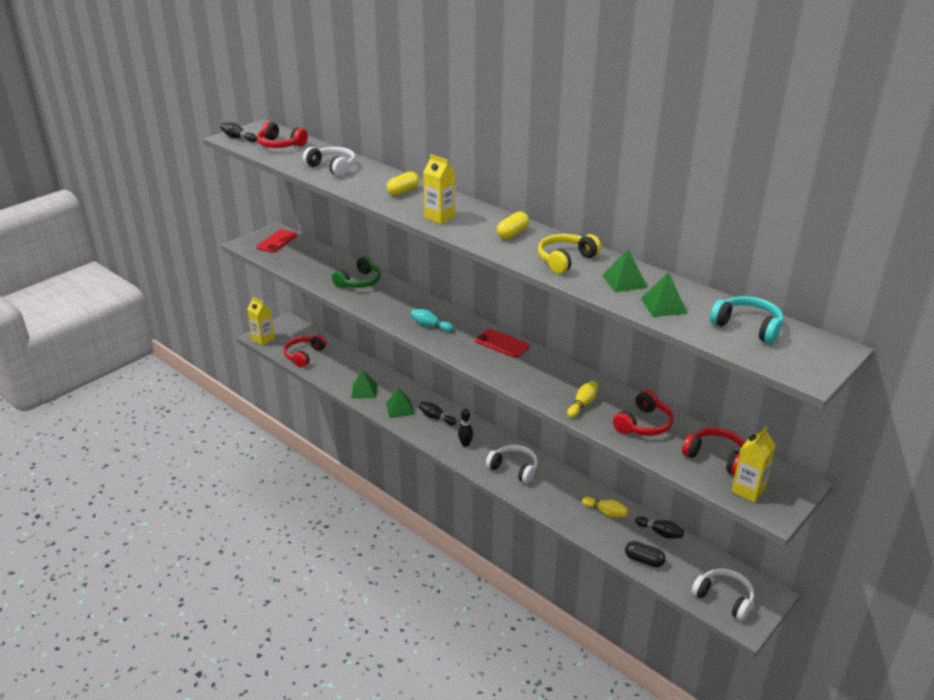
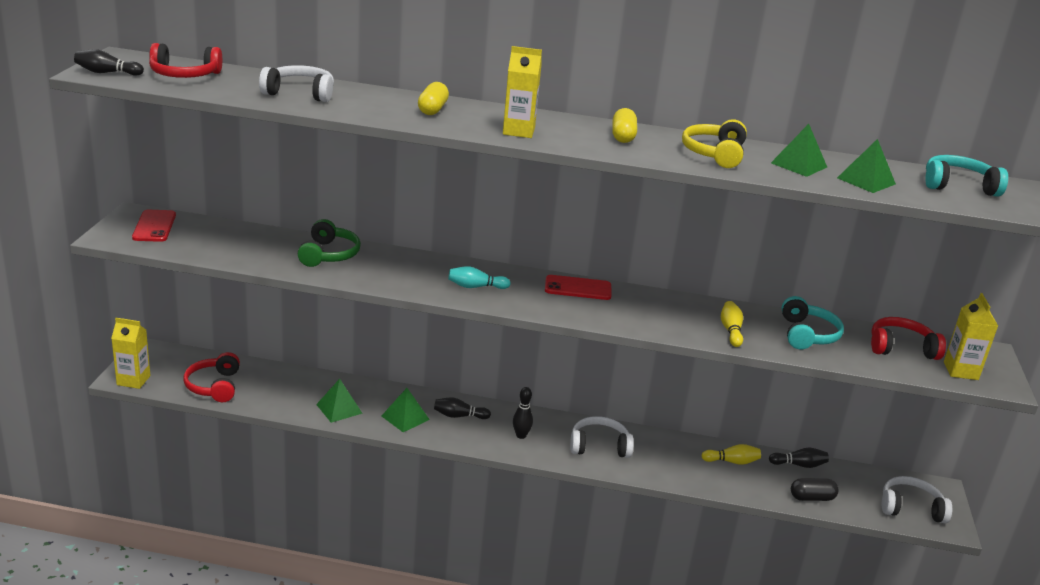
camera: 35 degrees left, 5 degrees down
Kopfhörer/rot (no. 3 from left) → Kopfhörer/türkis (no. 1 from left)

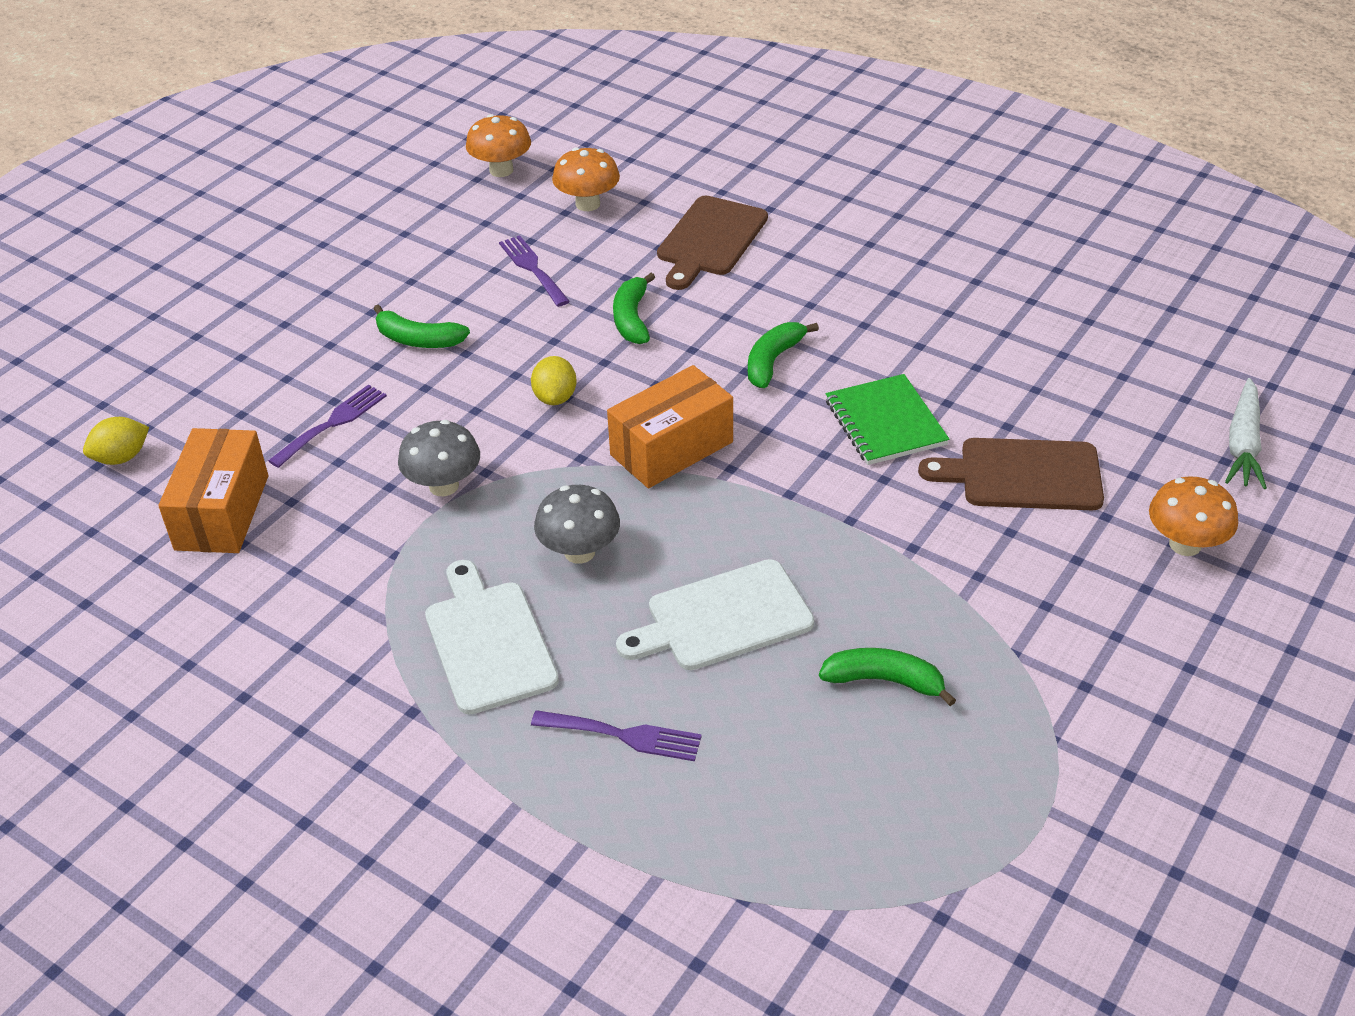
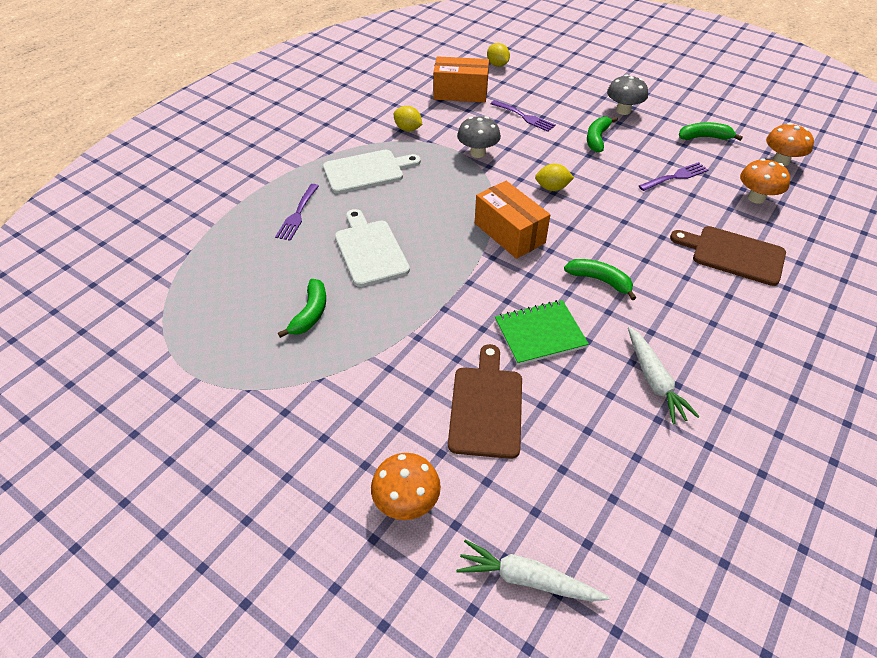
camera: 90 degrees right, 5 degrees up
- → Zitrone/gelb (no. 1 from left)
- → Karotte/weiß (no. 2 from left)
Pilz/grau (no. 2 from left), relocated
Banane/grün (no. 2 from left in the first image) → Banane/grün (no. 4 from left), relocated

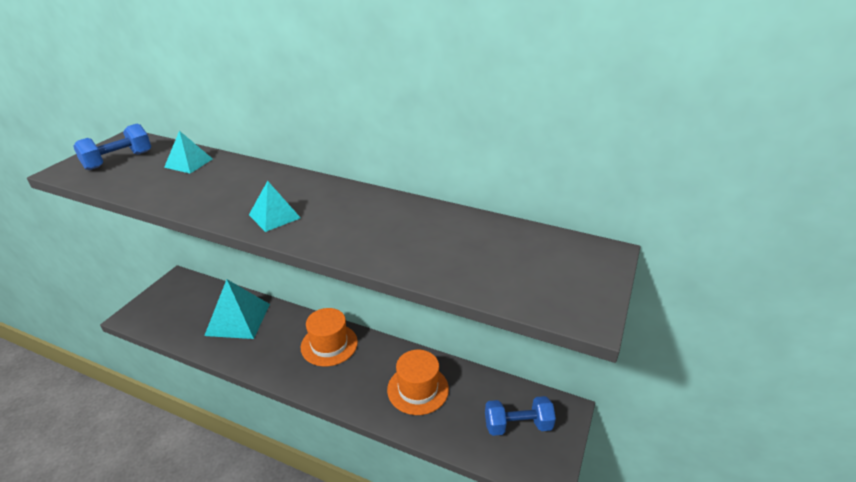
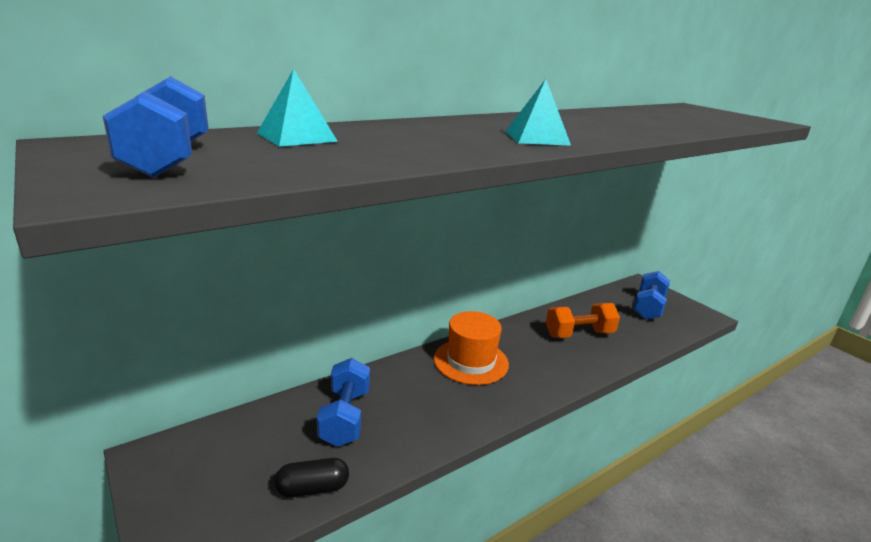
camera: 60 degrees left, 10 degrees down
- → Kapsel/schwarz
Pyramide/türkis (no. 2 from left) → Hantel/blau (no. 2 from left)
Hut/orange (no. 2 from left) → Hantel/orange

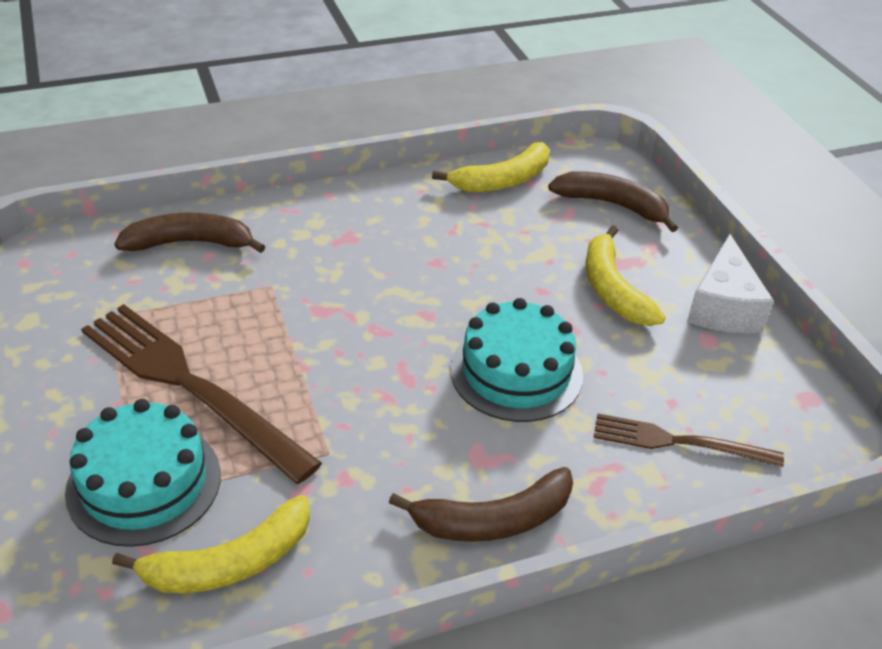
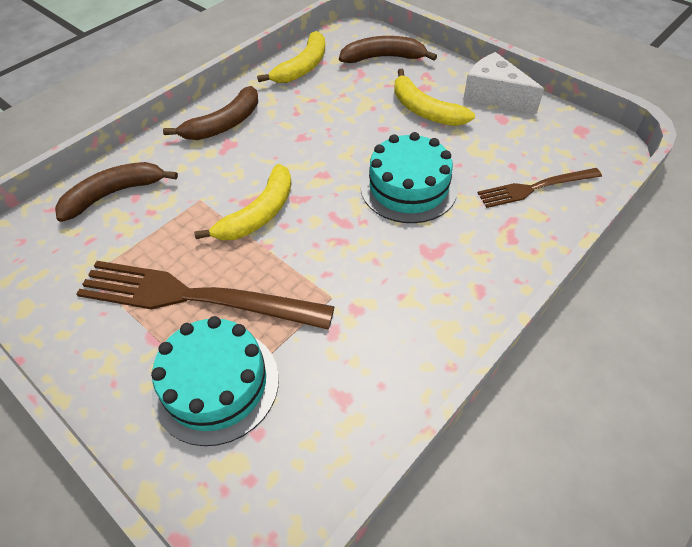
camera: 25 degrees left, 10 degrees up
Banane/gelb (no. 1 from left), relocated
Banane/braun (no. 2 from left), relocated
Käse/weiß, 150 degrees clockwise

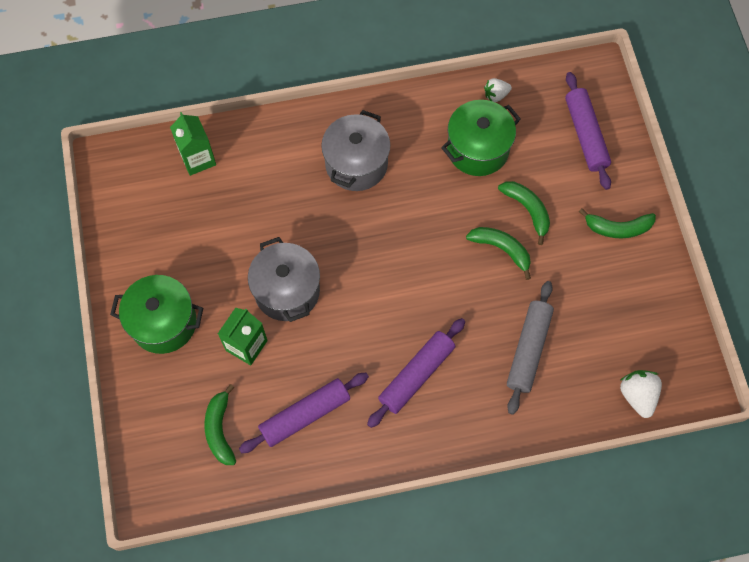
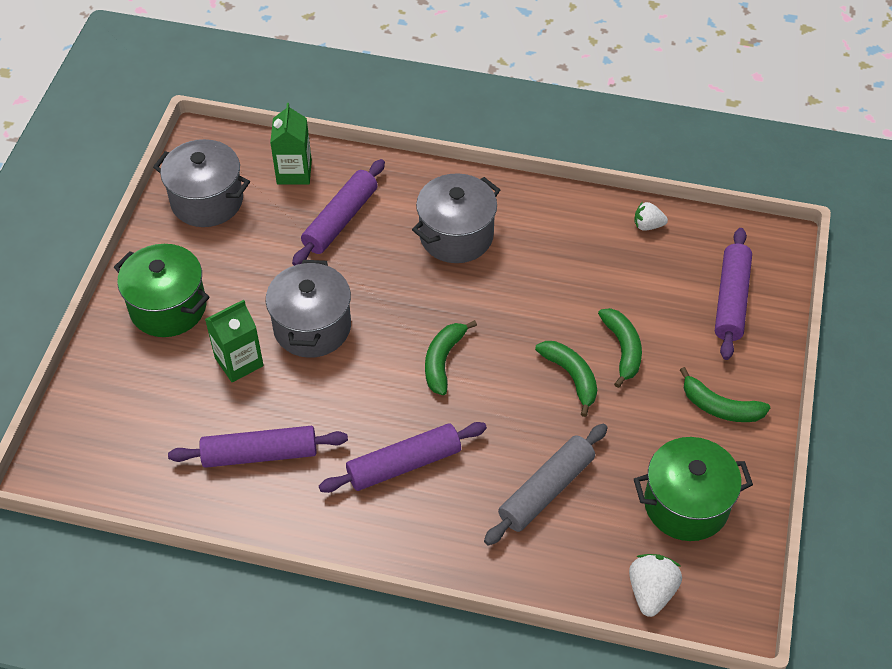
camera: 25 degrees right, 15 degrees down
- → Kochtopf/grau (no. 1 from left)
- → Nudelholz/lila (no. 2 from left)
Banane/grün (no. 1 from left), relocated
Kochtopf/grün (no. 2 from left), relocated

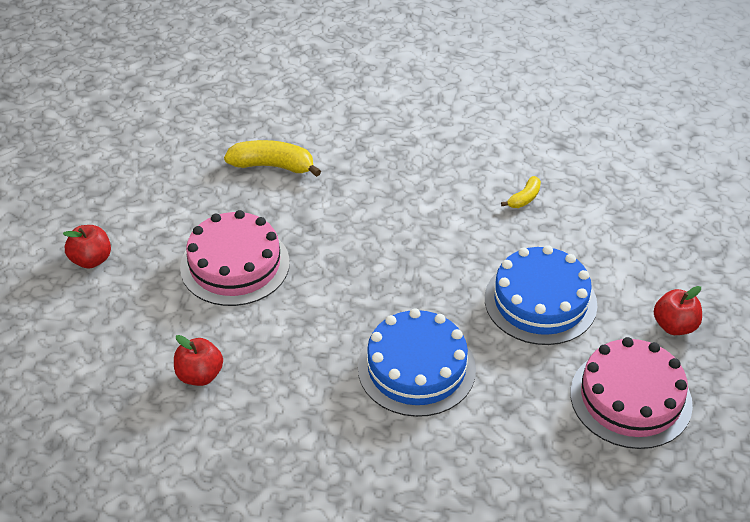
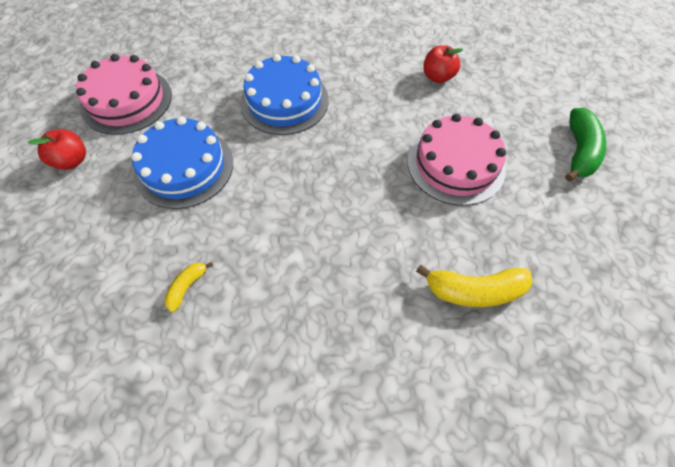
camera: 170 degrees right, 15 degrees up
Apfel/rot (no. 1 from left) → Banane/grün

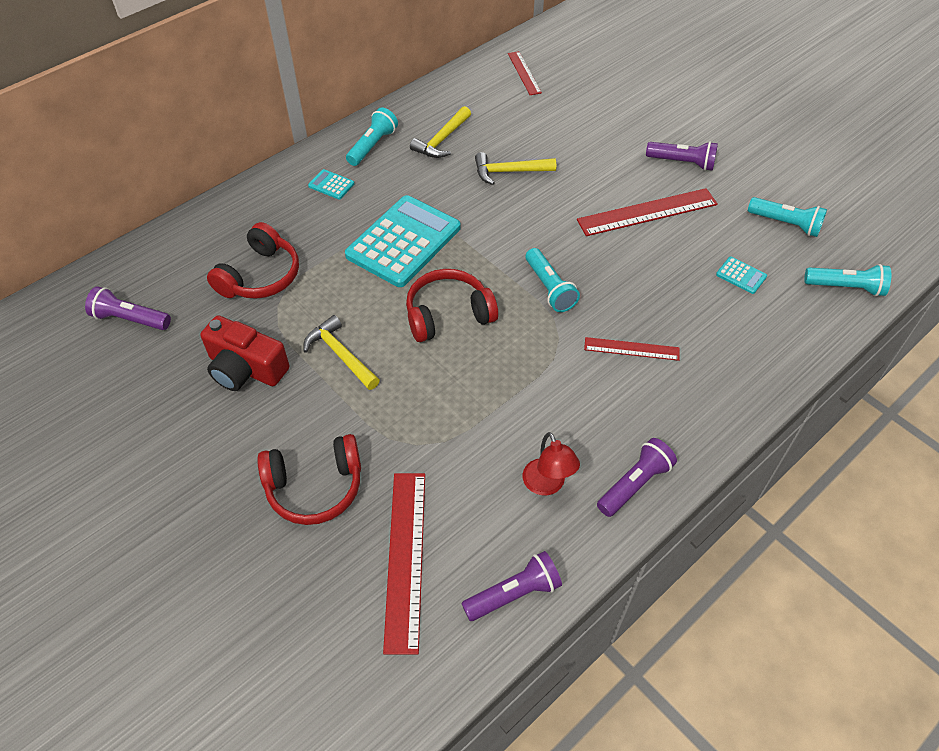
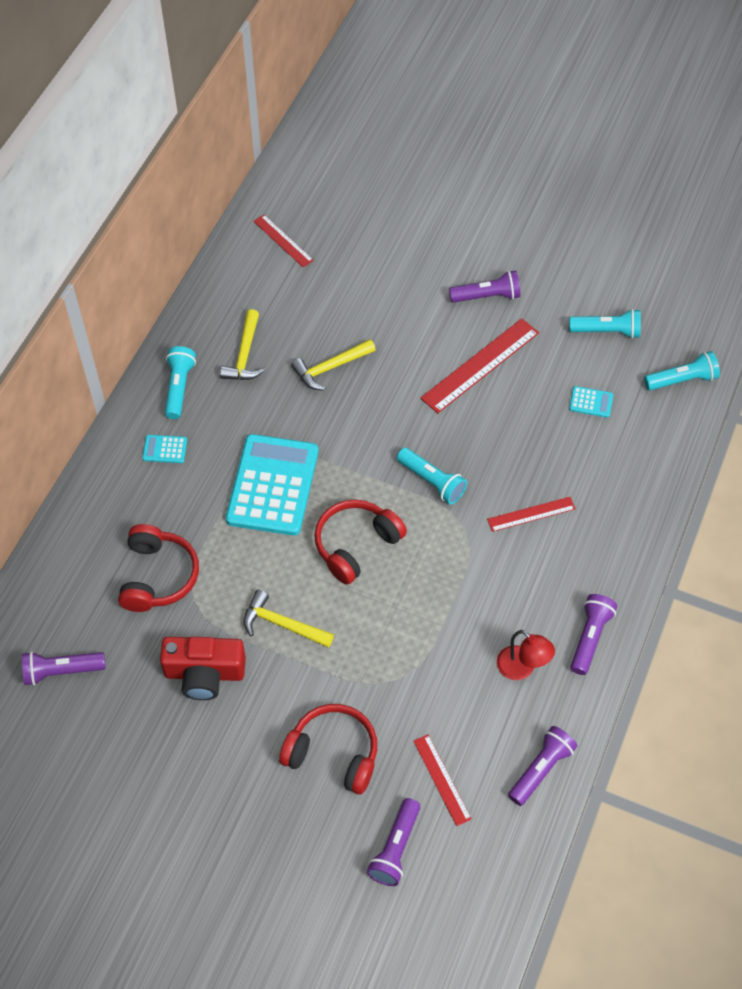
camera: 25 degrees left, 5 degrees up
- → Taschenlampe/lila (no. 2 from left)
Kopfhörer/rot (no. 2 from left), 120 degrees counterclockwise
Lineal/rot (no. 1 from left in the first image) → Lineal/rot (no. 2 from left), x0.58

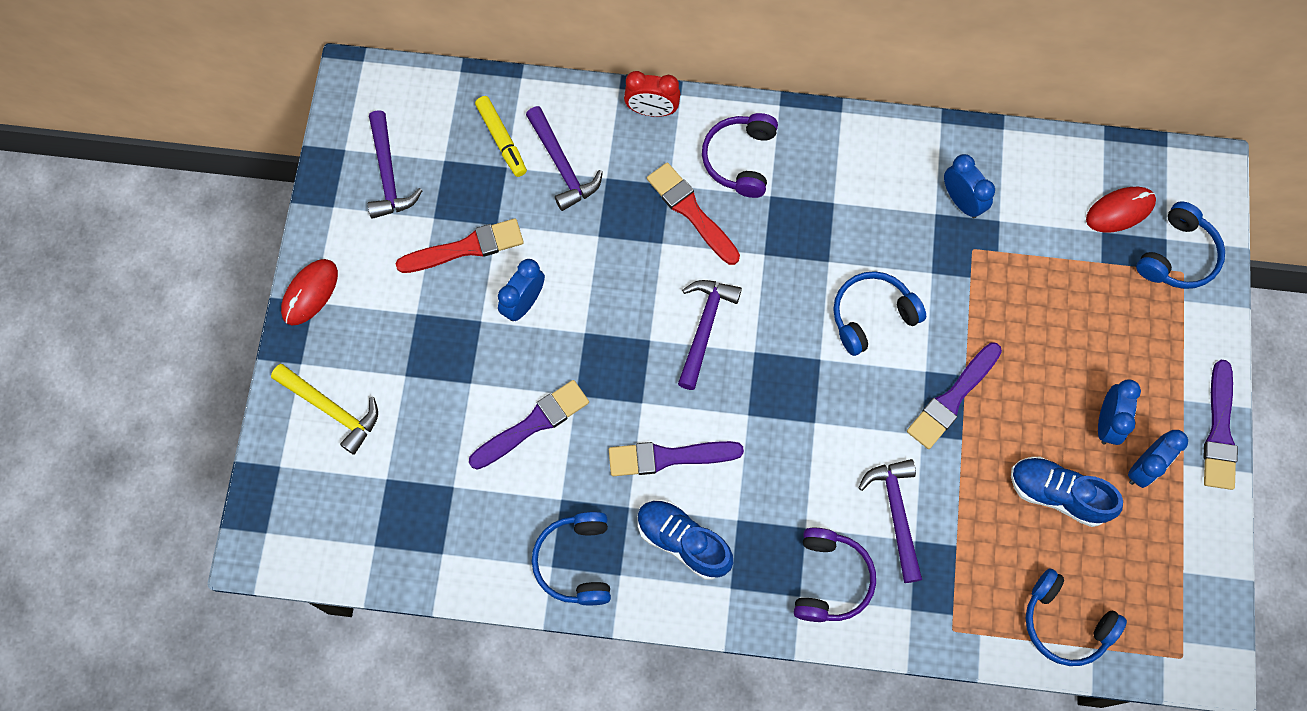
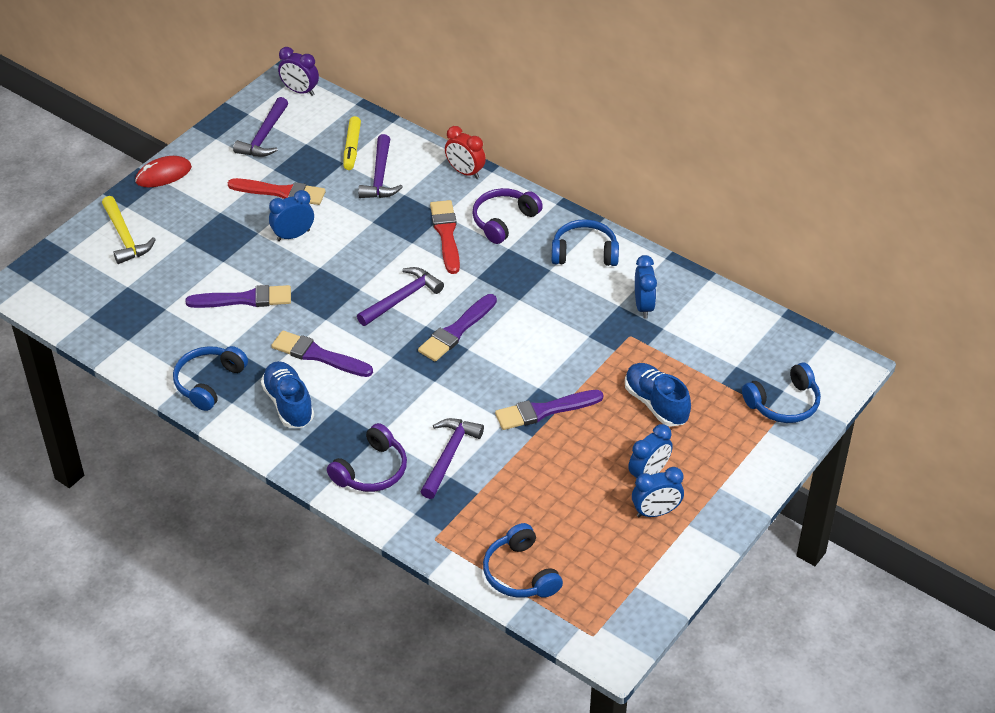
camera: 30 degrees right, 25 degrees down
Computermaus/rot (no. 2 from left) → -
- → Wecker/lila
Kopfhörer/blau (no. 2 from left in the first image) → Kopfhörer/blau (no. 3 from left), relocated
Schuh/blau (no. 2 from left), relocated
Pinsel/lila (no. 4 from left in the first image) → Pinsel/lila (no. 3 from left), relocated

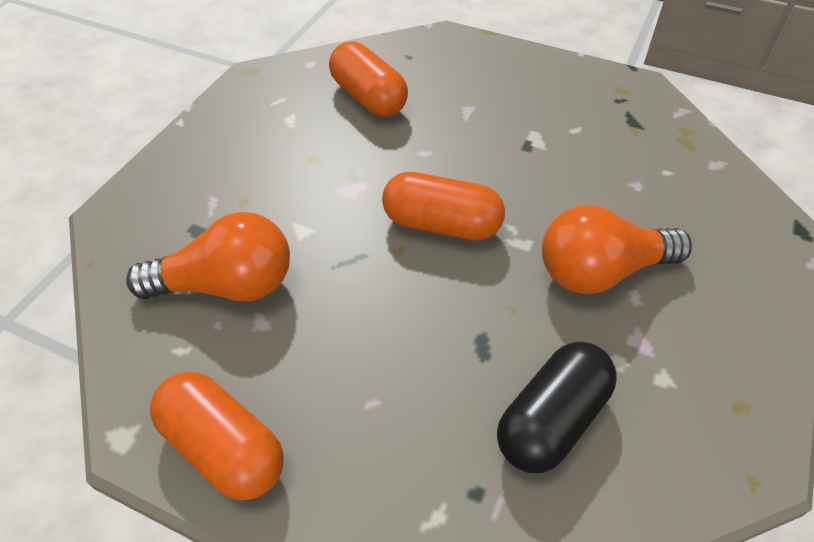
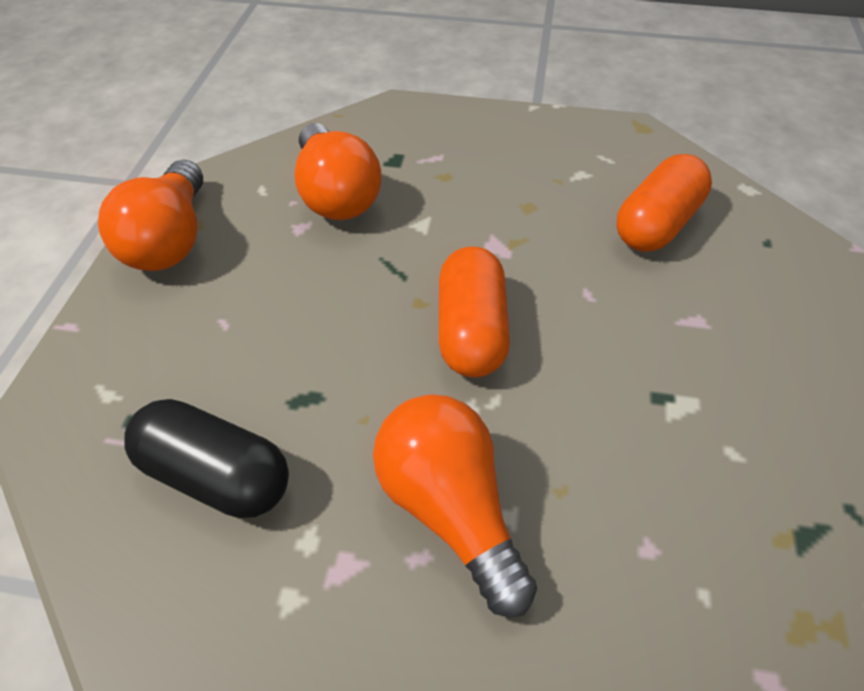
camera: 75 degrees right, 0 degrees up
Kapsel/orange (no. 1 from left) → Glühbirne/orange (no. 1 from left)

